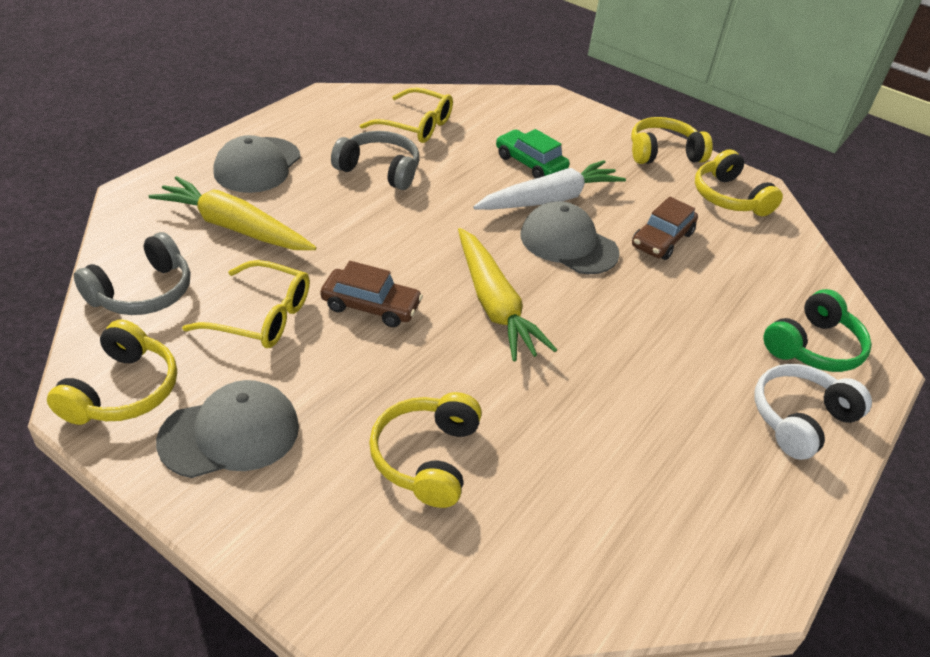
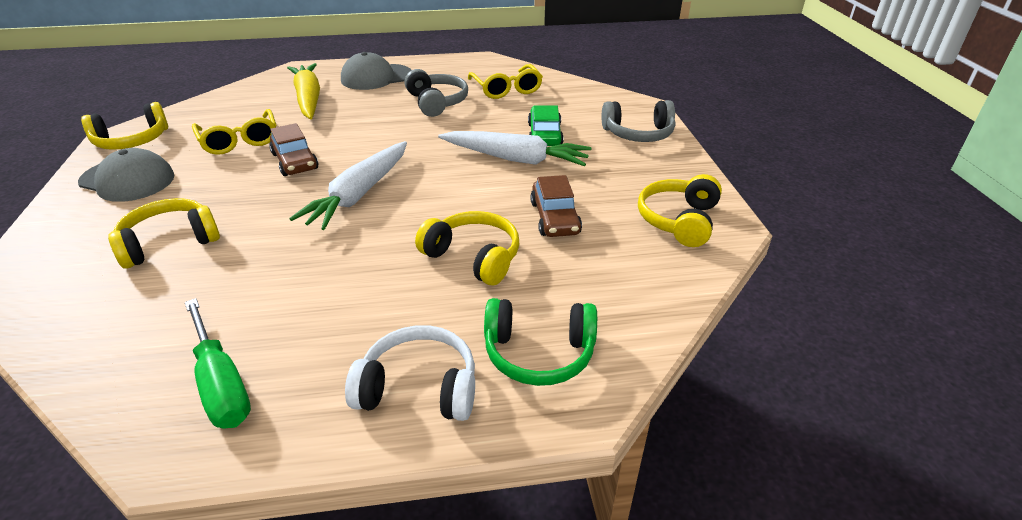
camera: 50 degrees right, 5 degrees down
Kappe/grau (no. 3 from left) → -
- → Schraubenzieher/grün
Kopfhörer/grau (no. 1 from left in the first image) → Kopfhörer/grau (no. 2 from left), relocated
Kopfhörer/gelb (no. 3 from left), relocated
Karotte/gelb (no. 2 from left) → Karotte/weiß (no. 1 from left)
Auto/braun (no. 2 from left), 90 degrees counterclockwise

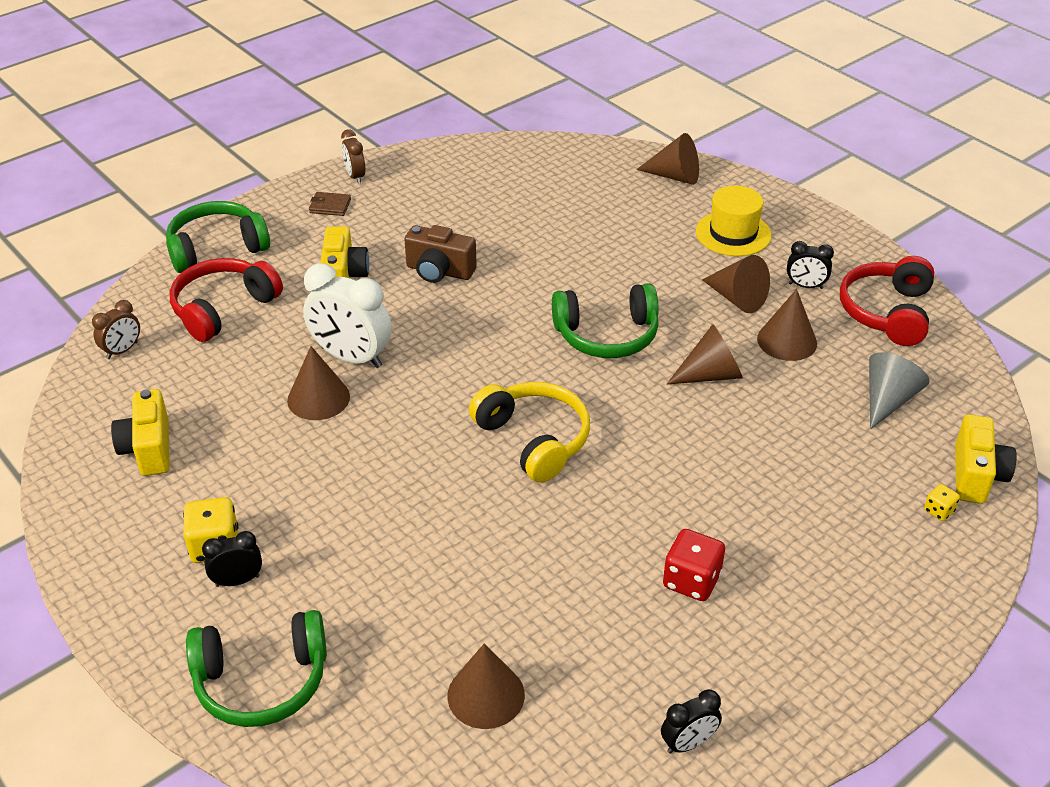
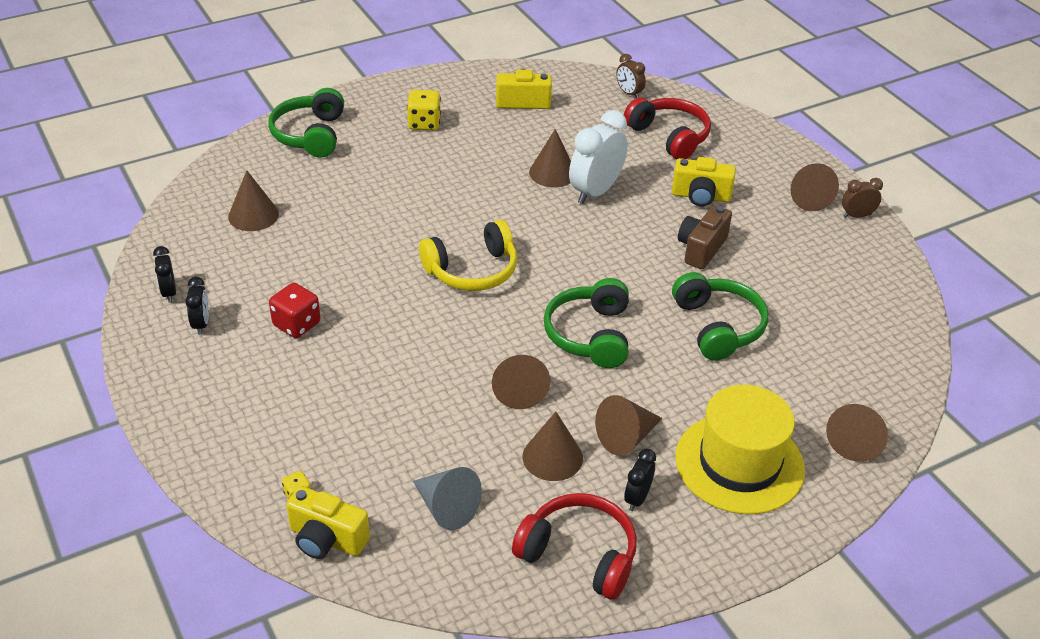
camera: 100 degrees right, 0 degrees up
Kopfhörer/grün (no. 1 from left in the first image) → Kopfhörer/grün (no. 3 from left), relocated
Wecker/schwarz (no. 1 from left in the first image) → Wecker/schwarz (no. 2 from left), relocated
Geldbörse/braun → Kegel/braun (no. 6 from left)
Hut/gelb, x1.53

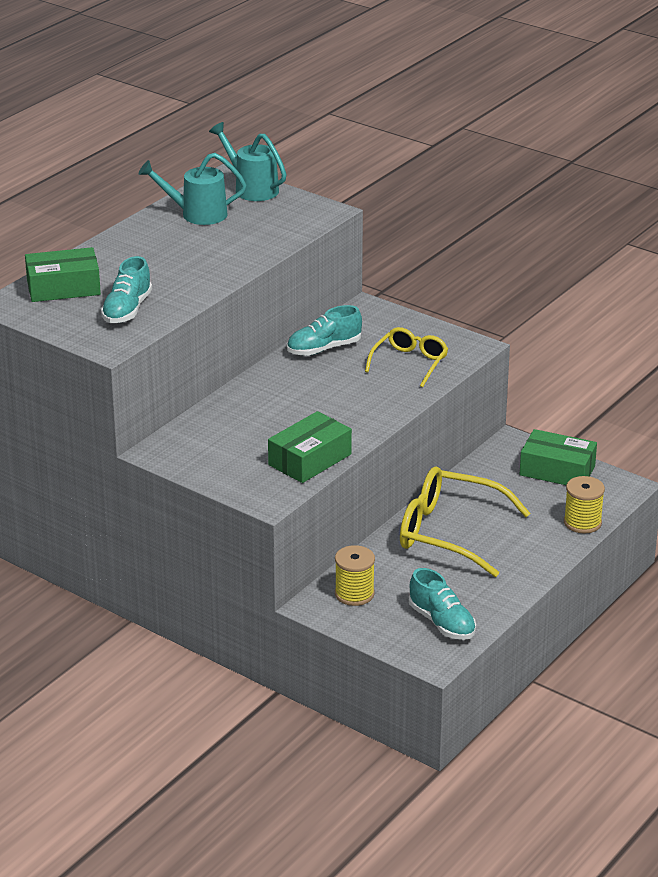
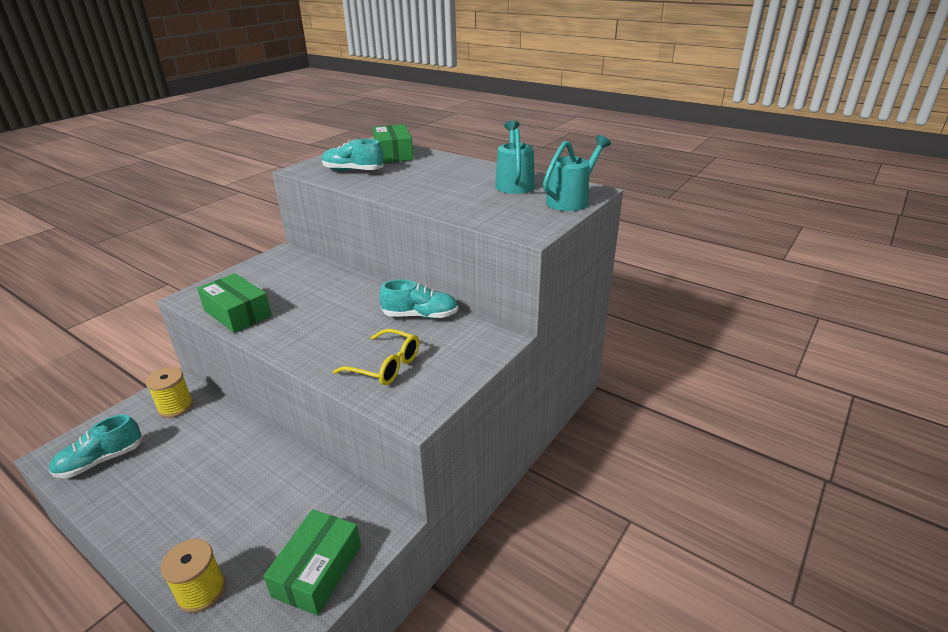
camera: 90 degrees right, 0 degrees up
Brille/gelb (no. 2 from left) → -
Schuh/türkis (no. 2 from left in the first image) → Schuh/türkis (no. 3 from left), 120 degrees clockwise

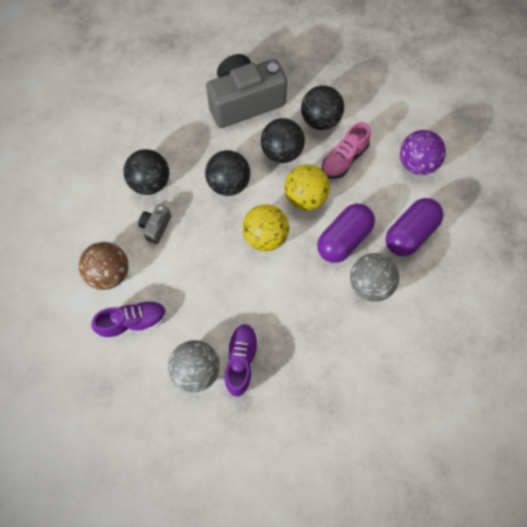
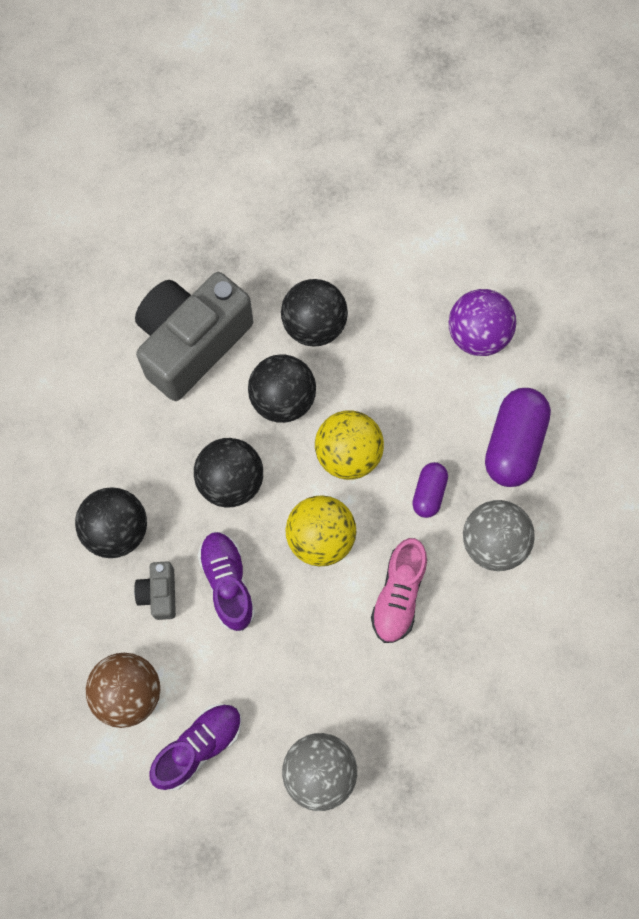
camera: 25 degrees left, 5 degrees up
Schuh/lila (no. 2 from left), relocated
Schuh/rosa, relocated
Kapsel/lila (no. 1 from left), x0.55

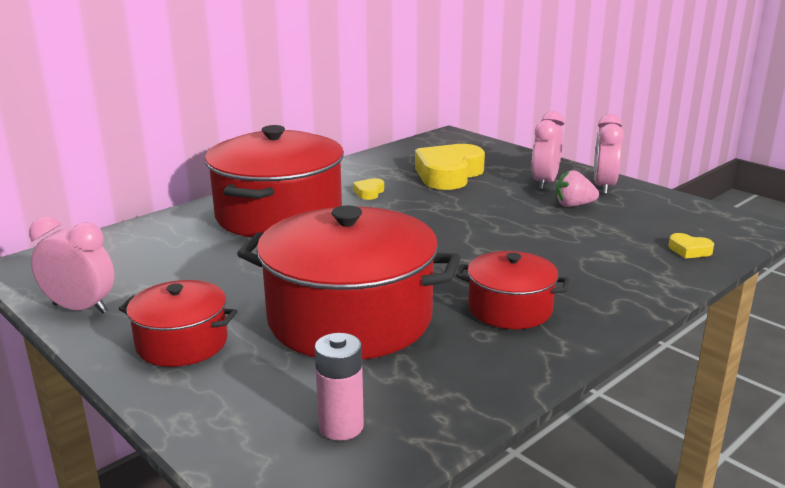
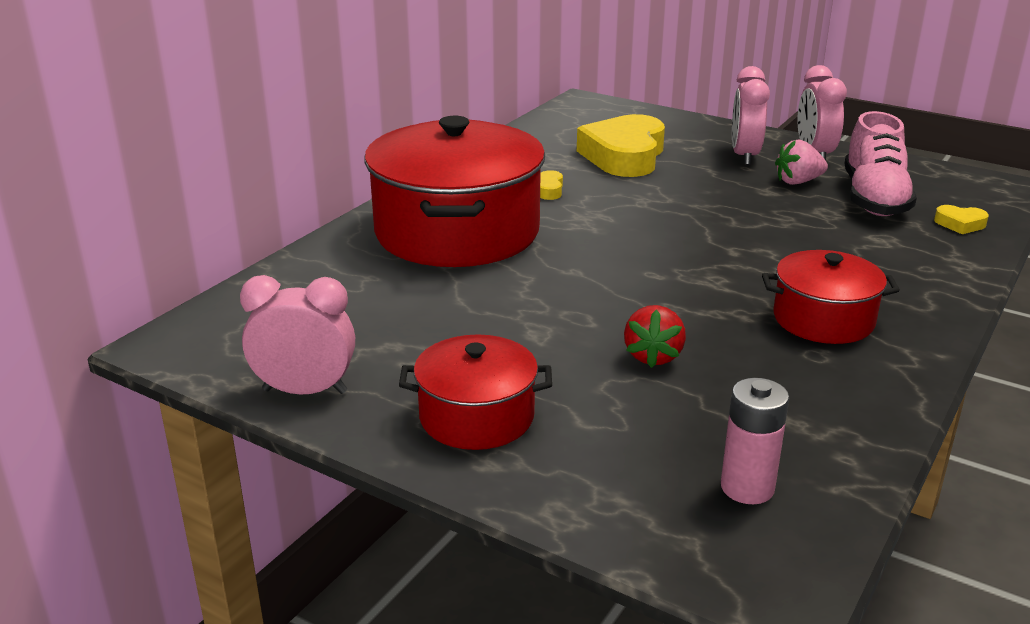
camera: 15 degrees left, 5 degrees up
- → Schuh/rosa
Kochtopf/rot (no. 3 from left) → Erdbeere/rot

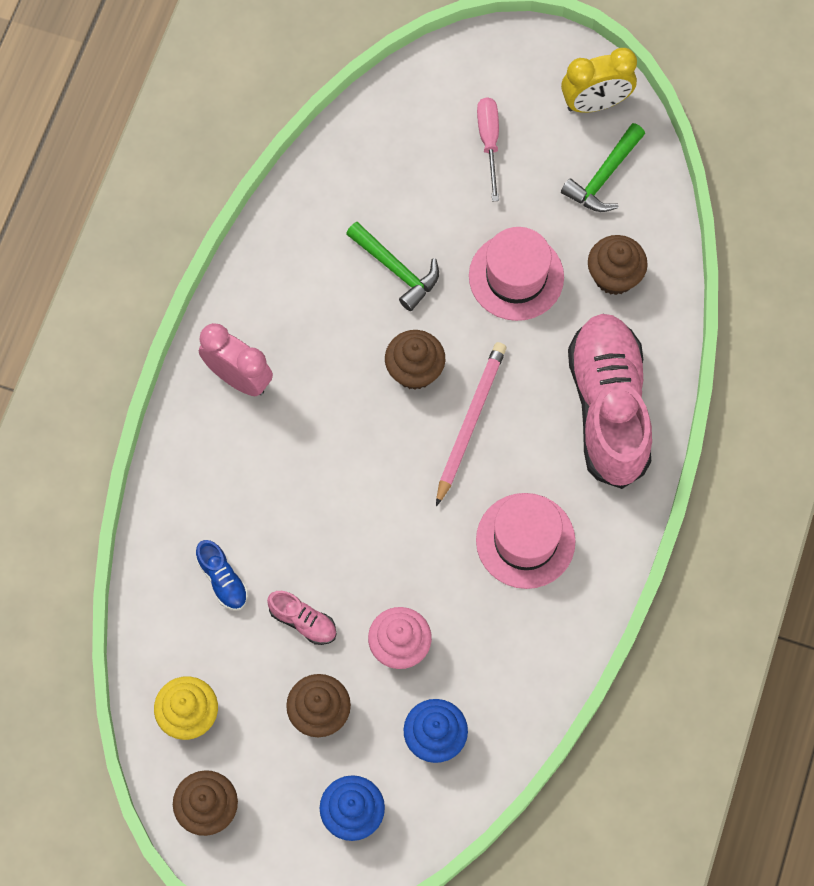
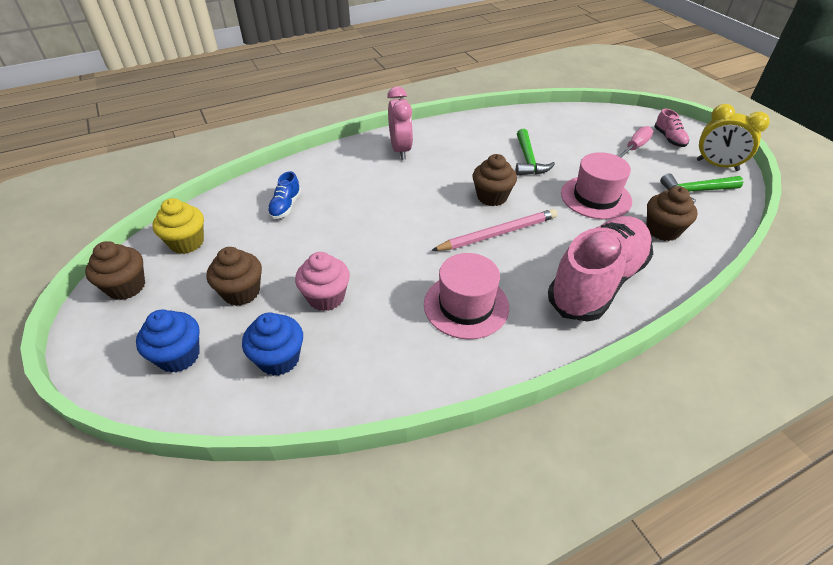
camera: 45 degrees right, 25 degrees down
Schuh/rosa (no. 1 from left in the first image) → Schuh/rosa (no. 2 from left), relocated

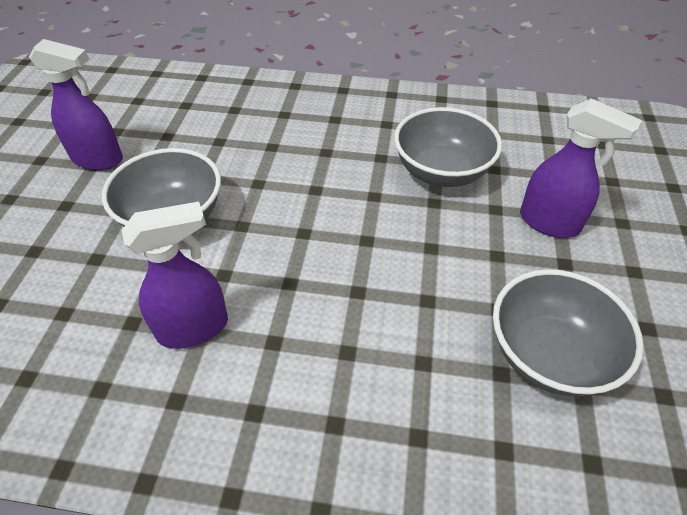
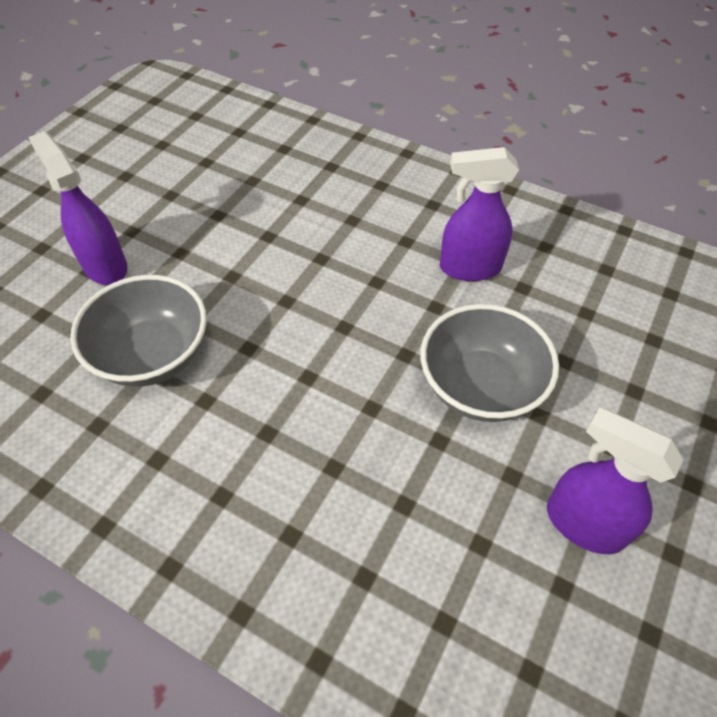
camera: 160 degrees left, 5 degrees up
Schüssel/grau (no. 3 from left) → -

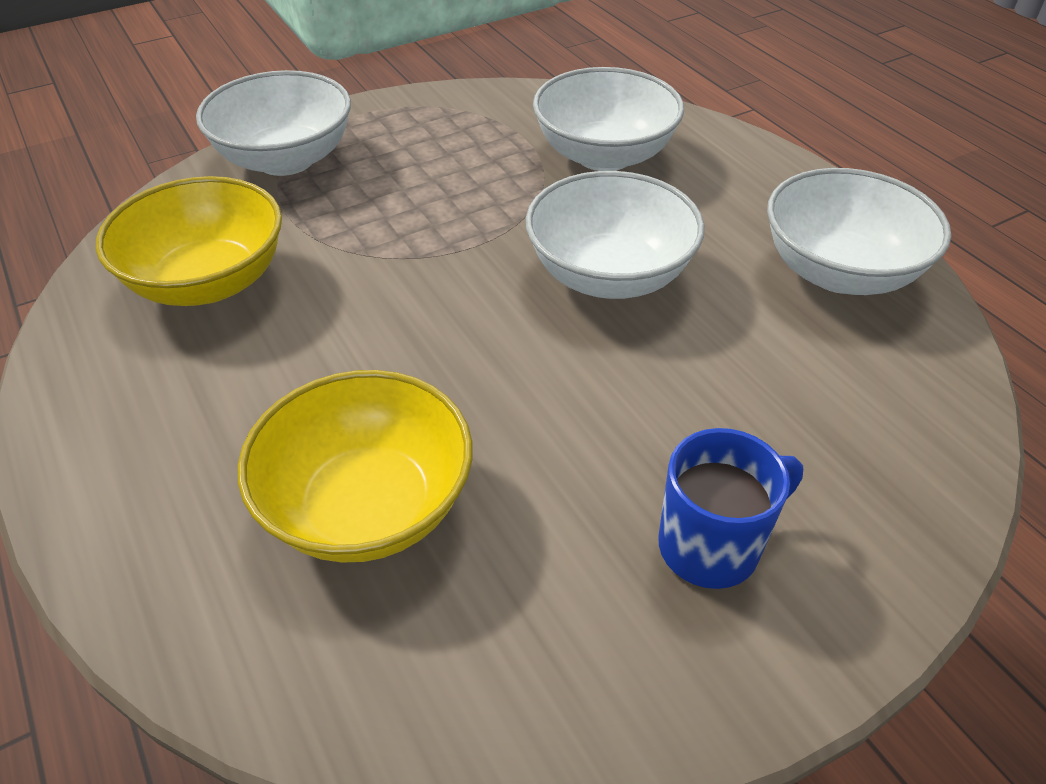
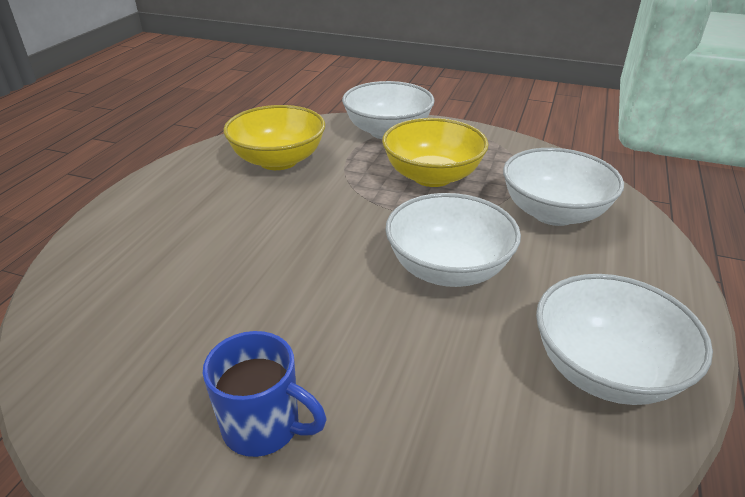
camera: 50 degrees right, 10 degrees down
Schüssel/gelb (no. 2 from left), relocated

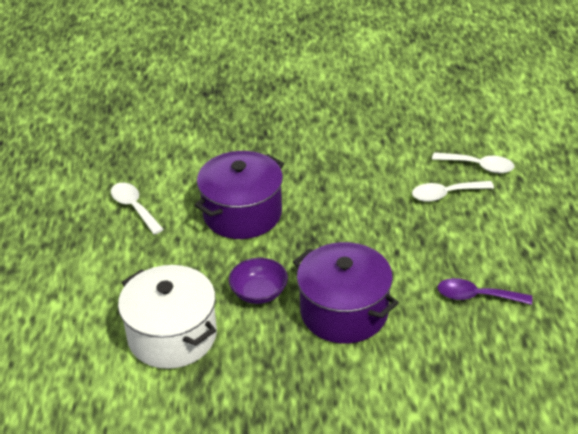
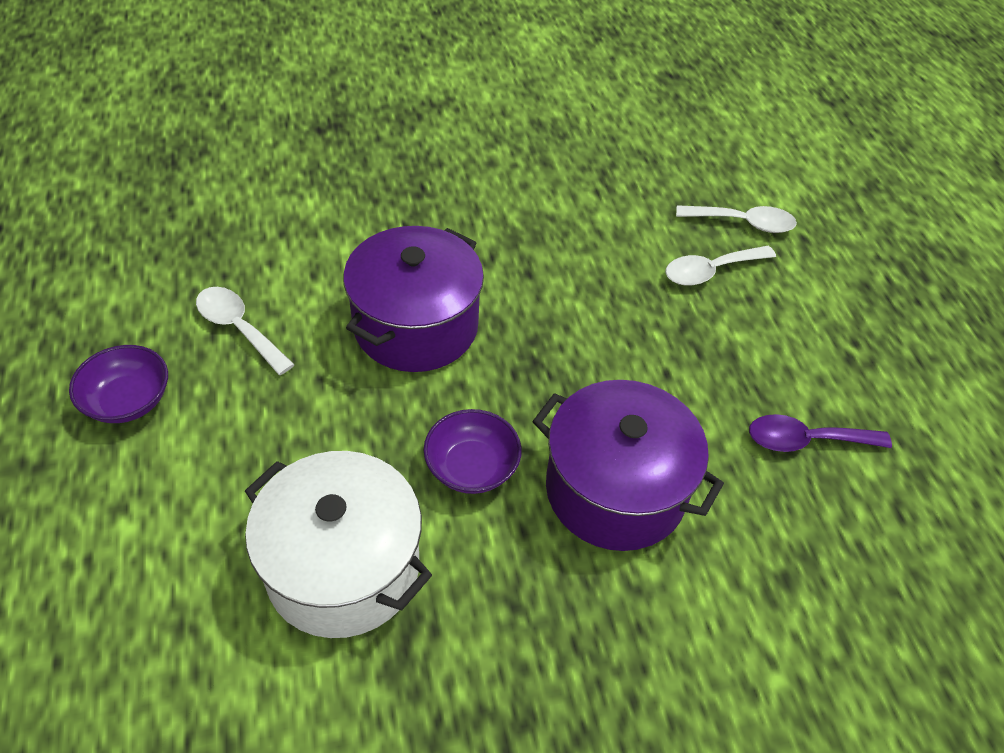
camera: 15 degrees left, 10 degrees up
- → Schüssel/lila (no. 1 from left)

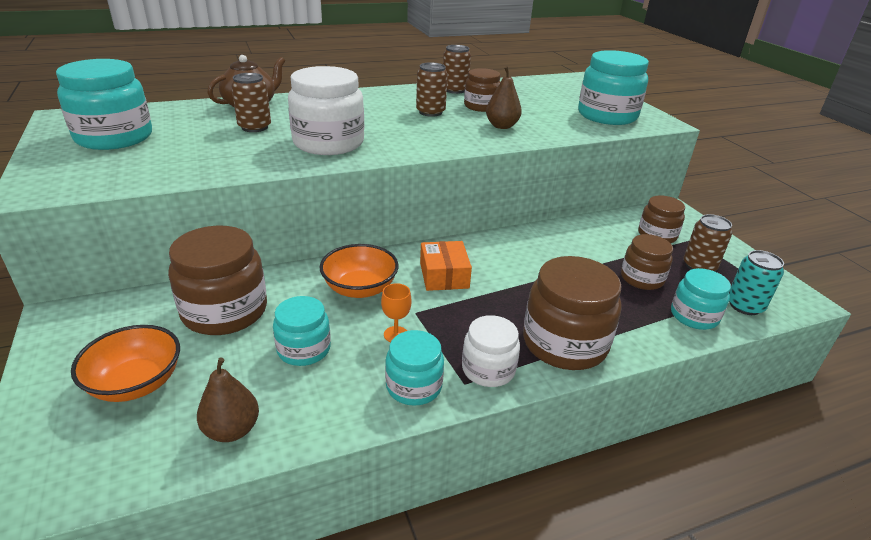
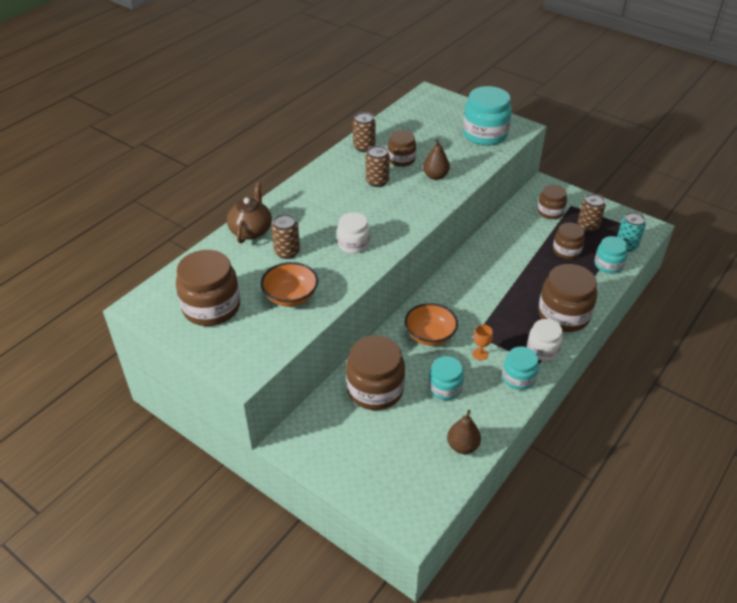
camera: 30 degrees left, 10 degrees up
Schachtel/orange → -
Schüssel/orange (no. 1 from left), relocated
Einmachglas/türkis (no. 1 from left) → Einmachglas/braun (no. 1 from left)
Einmachglas/weiß (no. 1 from left), x0.59

